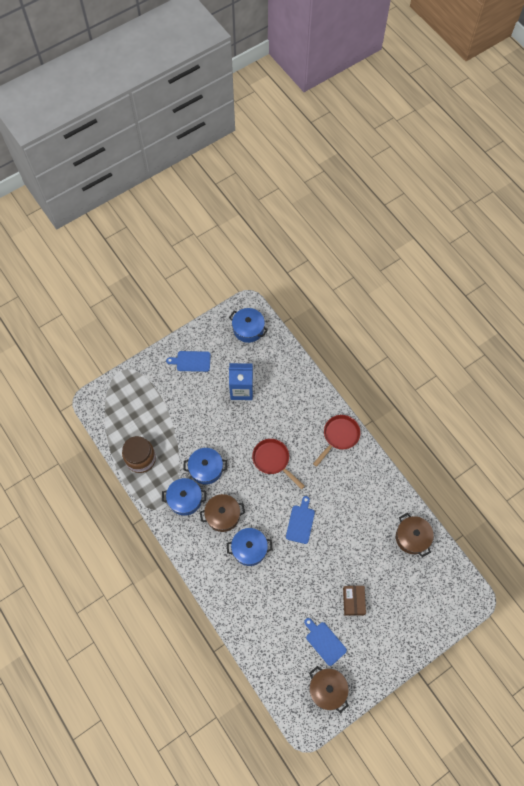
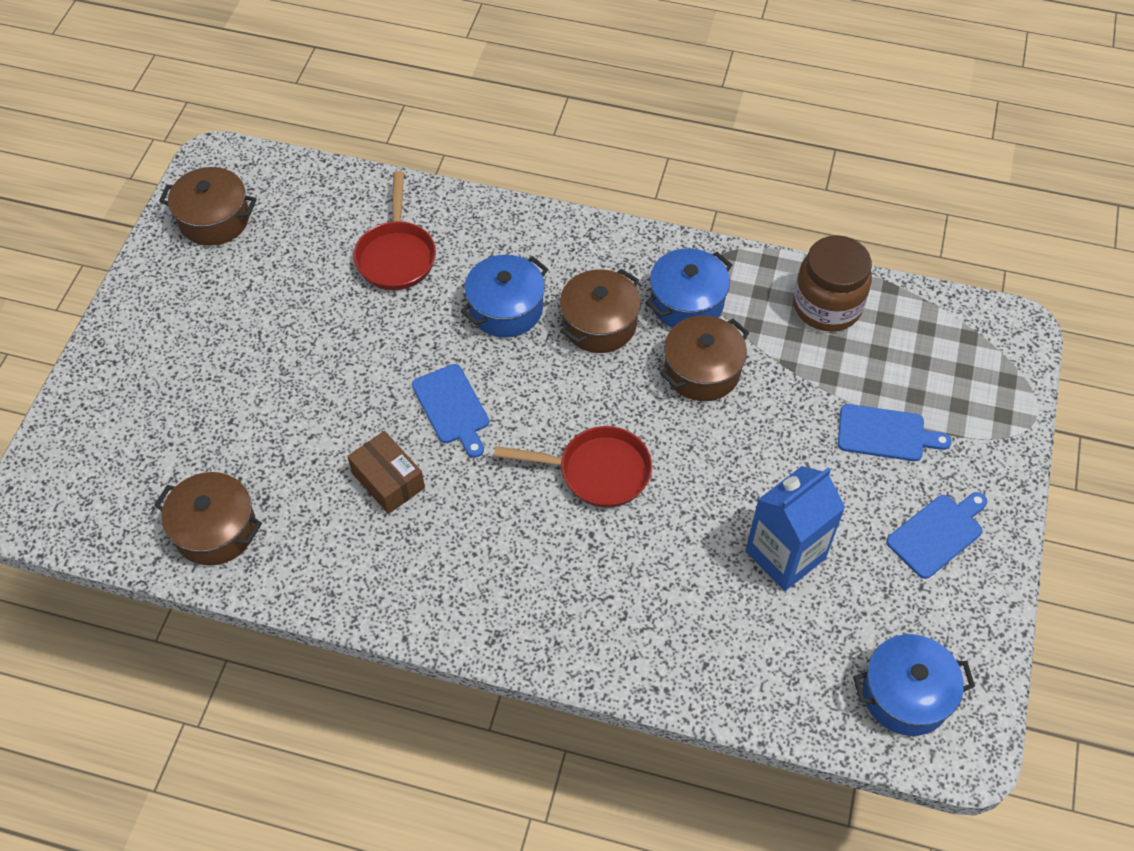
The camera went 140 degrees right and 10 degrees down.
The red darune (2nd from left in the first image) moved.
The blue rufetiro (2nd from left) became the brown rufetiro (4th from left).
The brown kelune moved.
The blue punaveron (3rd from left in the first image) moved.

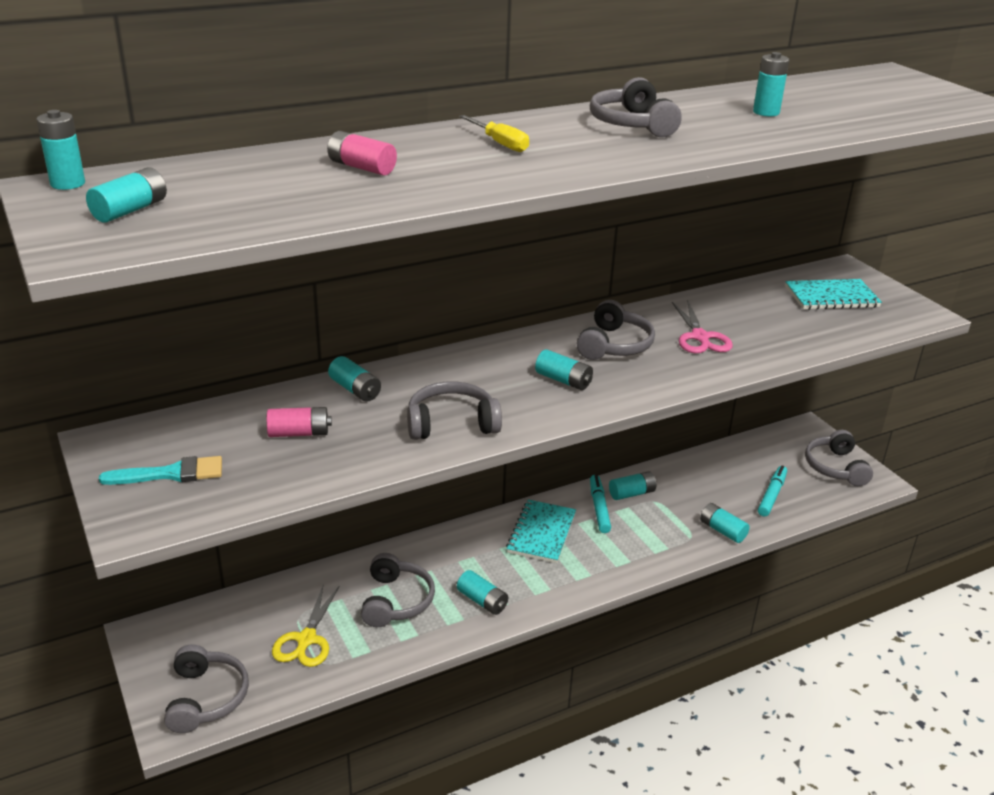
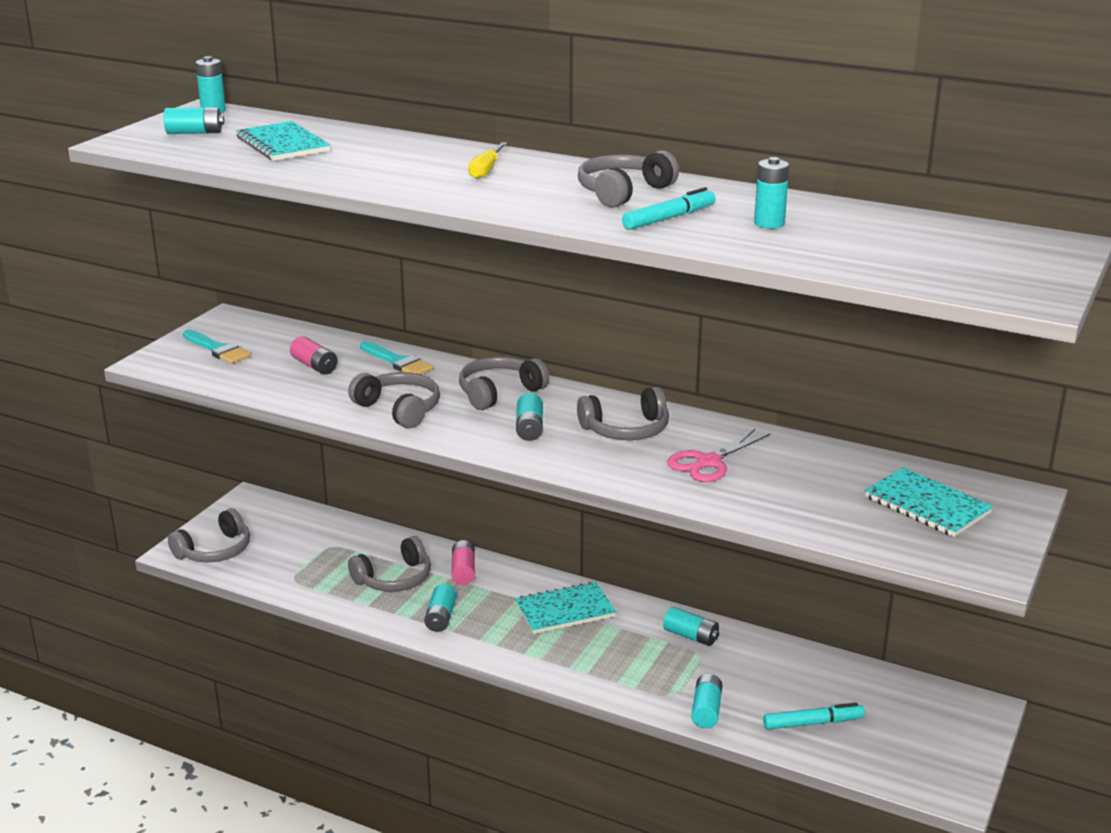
The camera went 55 degrees right and 5 degrees down.
The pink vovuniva (2nd from left) moved.
The turquoise vovuniva (3rd from left) was replaced by the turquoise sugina (2nd from left).
The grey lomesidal (6th from left in the first image) moved.
The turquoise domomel (1st from left) moved.
The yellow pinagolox disappeared.
The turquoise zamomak (1st from left) appeared.

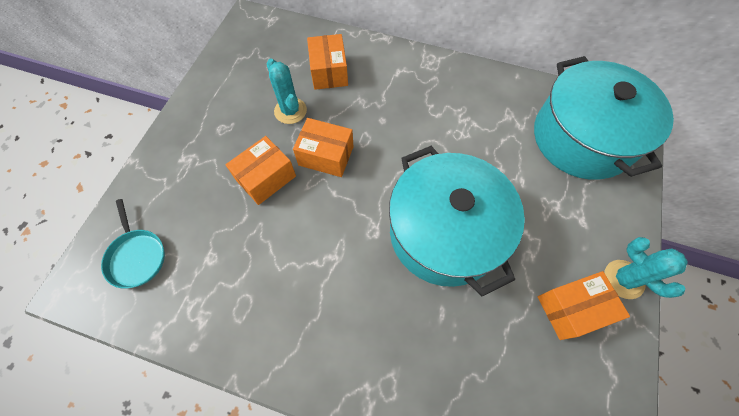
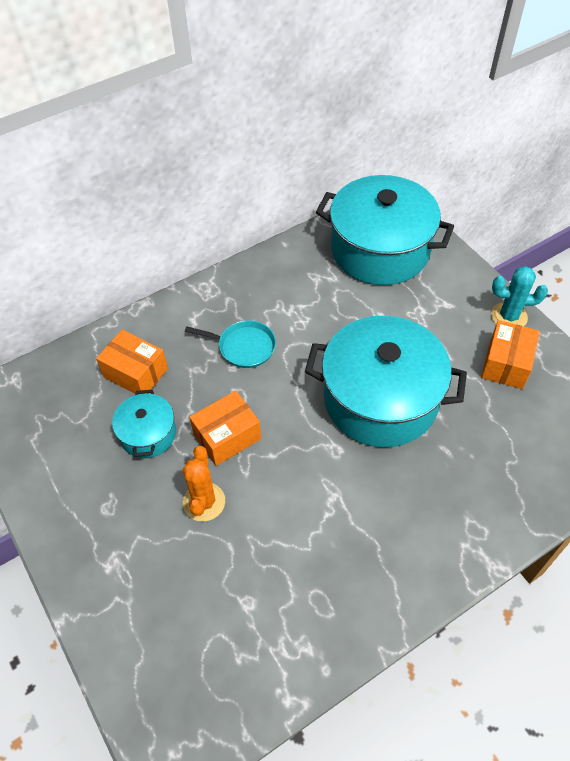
The camera went 50 degrees left and 10 degrees down.
The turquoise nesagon (1st from left) was replaced by the turquoise rufetiro (1st from left).
The orange kelune (1st from left) was replaced by the orange nesagon.
The turquoise darune moved.

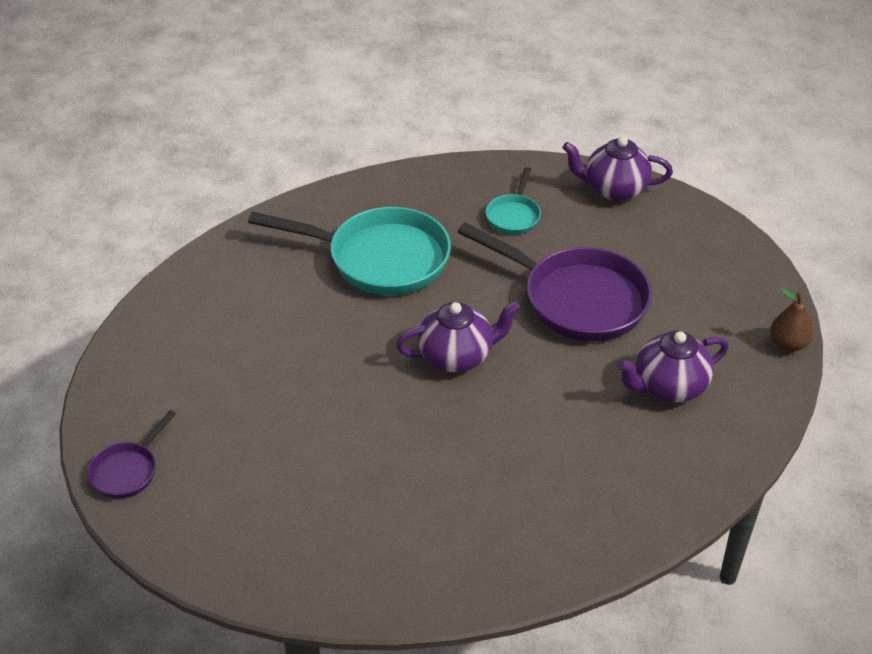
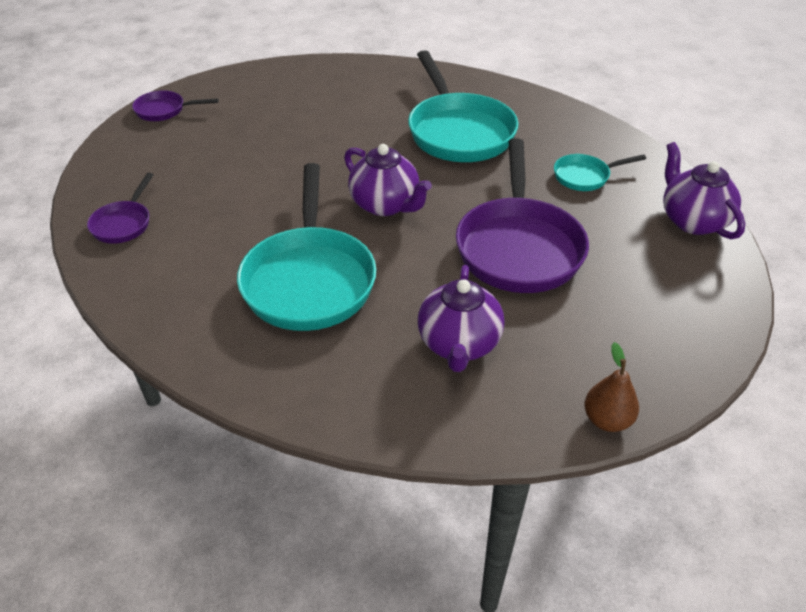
The camera went 60 degrees right and 0 degrees up.
The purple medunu (3rd from left in the first image) turned 120 degrees counterclockwise.
The turquoise darune (1st from left) appeared.
The purple darune (1st from left) appeared.

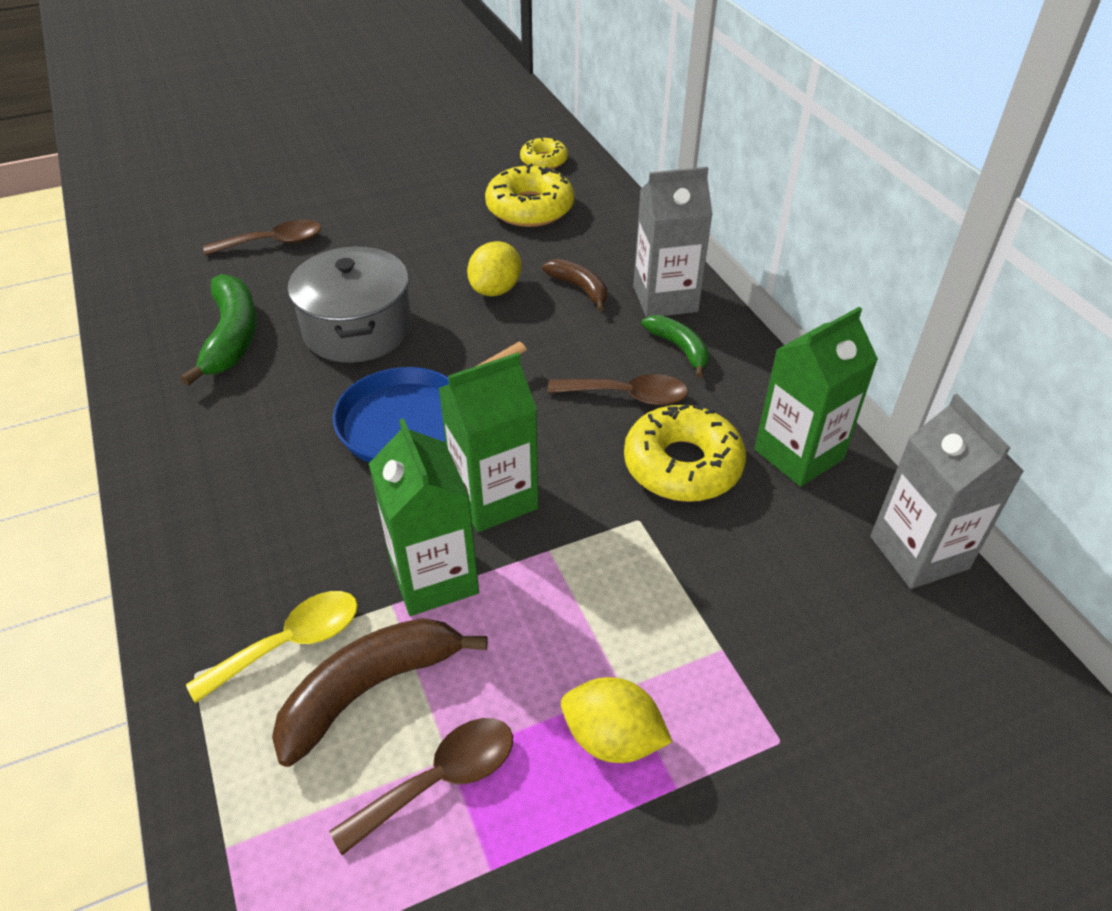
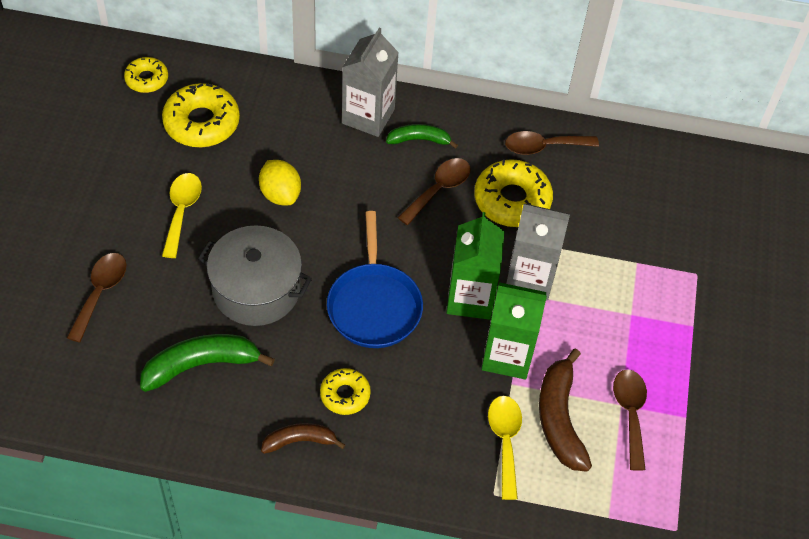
The camera went 60 degrees left and 10 degrees up.
The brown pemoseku (2nd from left in the first image) moved.
The green pemoseku (1st from left) turned 45 degrees counterclockwise.
The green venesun (3rd from left) was replaced by the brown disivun (3rd from left).
The grey venesun (2nd from left) moved.
The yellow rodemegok (2nd from left) disappeared.
The yellow disivun (1st from left) appeared.
The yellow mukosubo (3rd from left) appeared.

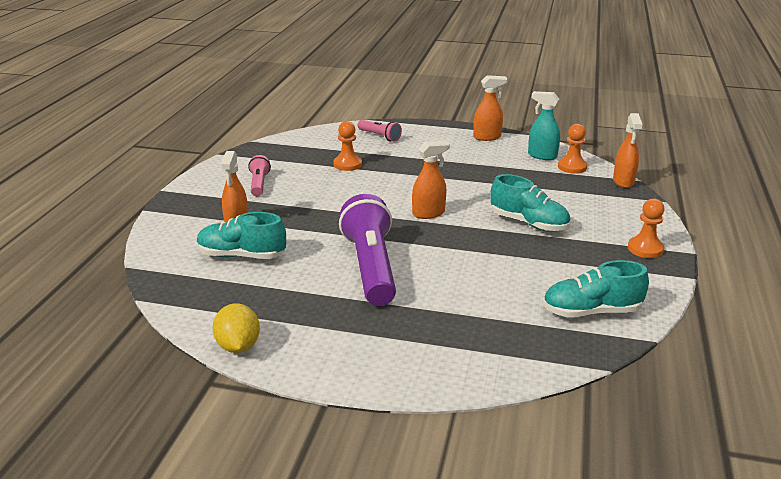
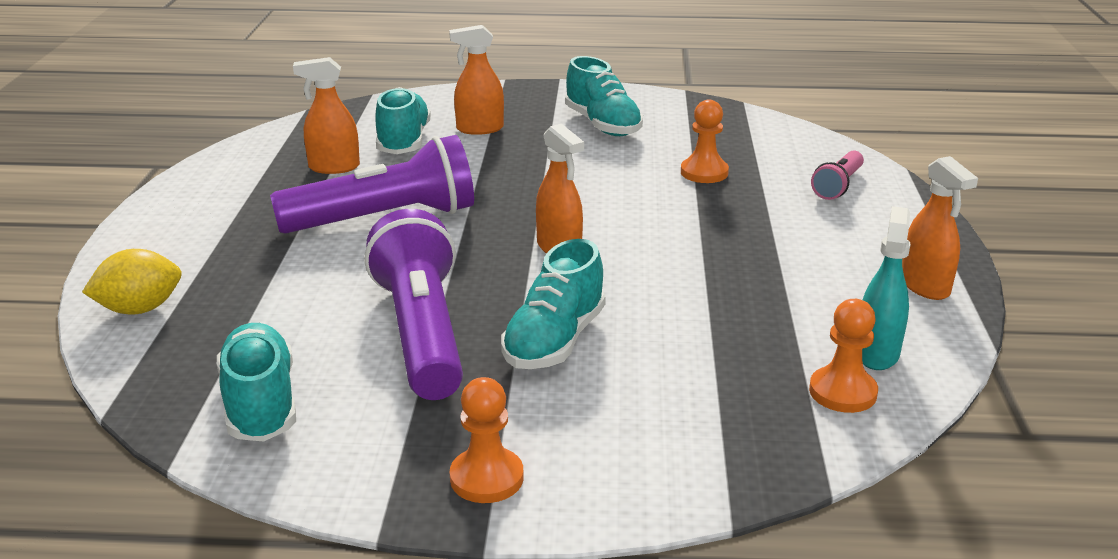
The camera went 80 degrees right and 0 degrees up.
The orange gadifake (4th from left in the first image) moved.
The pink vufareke (1st from left) was replaced by the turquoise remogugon (4th from left).
The yellow rodemegok moved.
The purple vufareke (2nd from left) appeared.

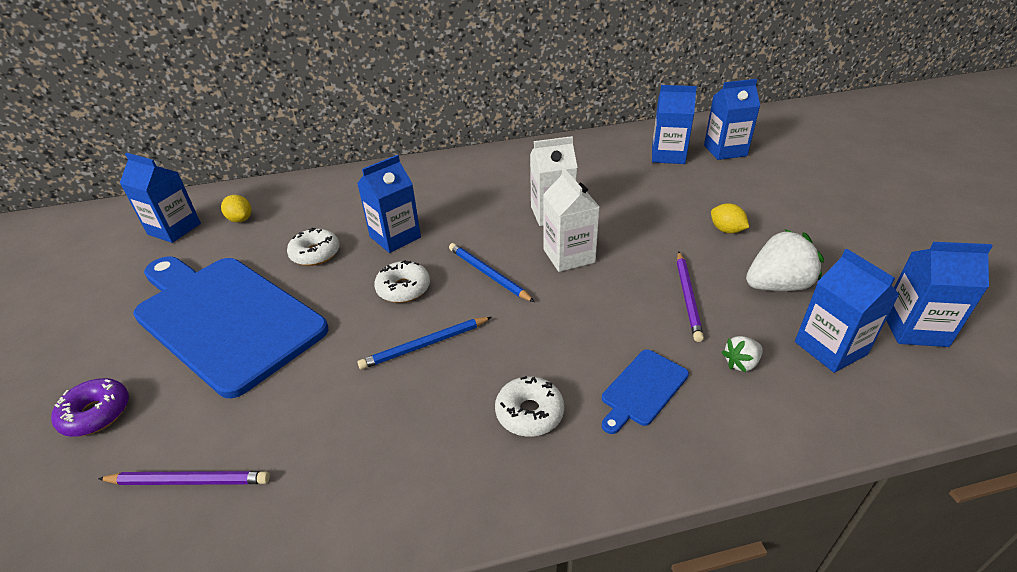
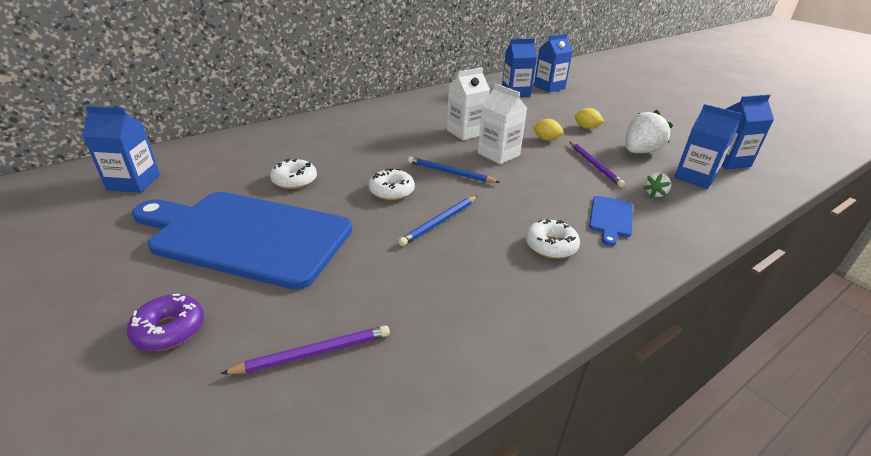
The camera went 25 degrees left and 5 degrees down.
The blue venesun (2nd from left) disappeared.
The yellow rodemegok (1st from left) moved.

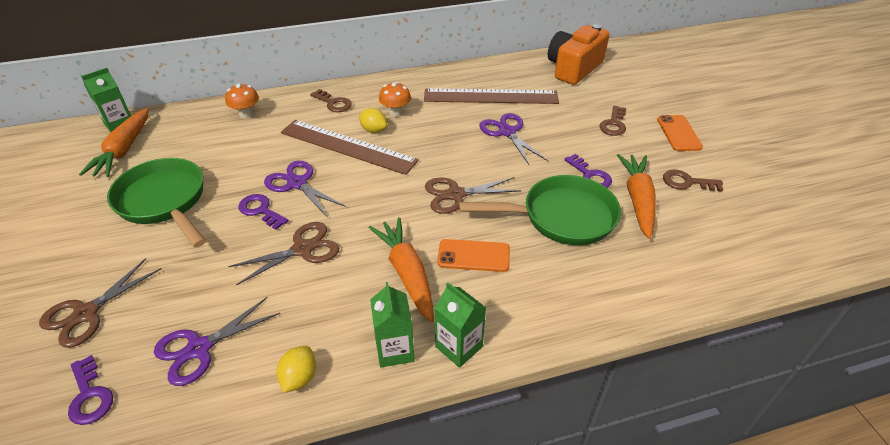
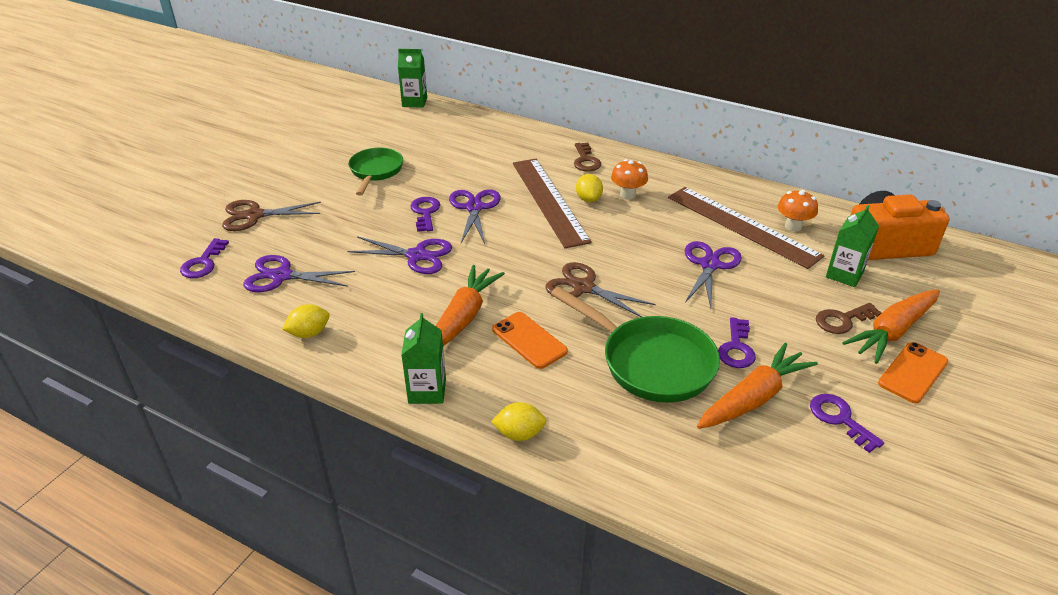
The camera went 45 degrees right and 5 degrees down.
The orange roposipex (1st from left in the first image) moved.
The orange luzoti (1st from left in the first image) moved.
The green darune (1st from left) changed to 0.65 times the size.
The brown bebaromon (3rd from left) became the purple bebaromon (4th from left).
The brown pinagolox (2nd from left) became the purple pinagolox (2nd from left).
The green venesun (2nd from left in the first image) moved.
The yellow rodemegok (2nd from left) appeared.

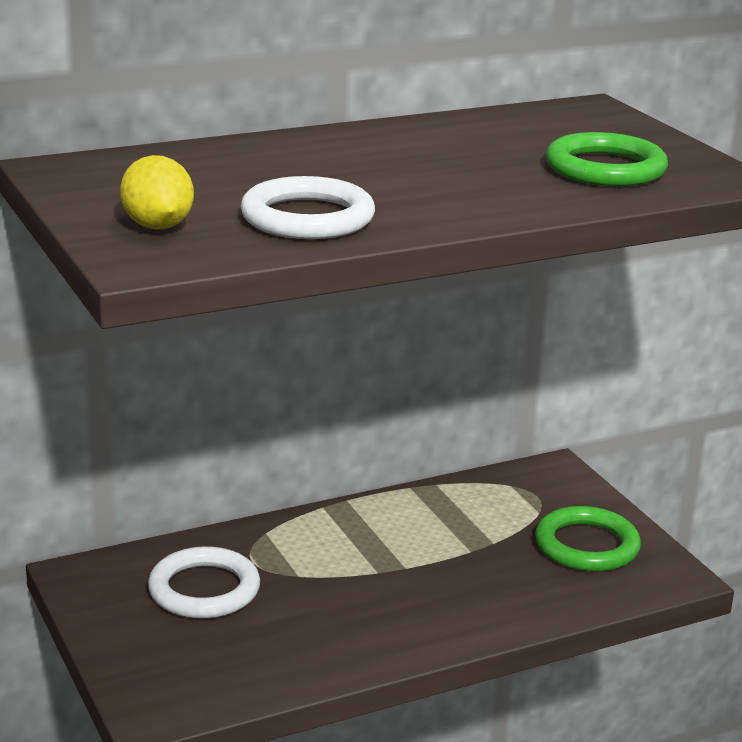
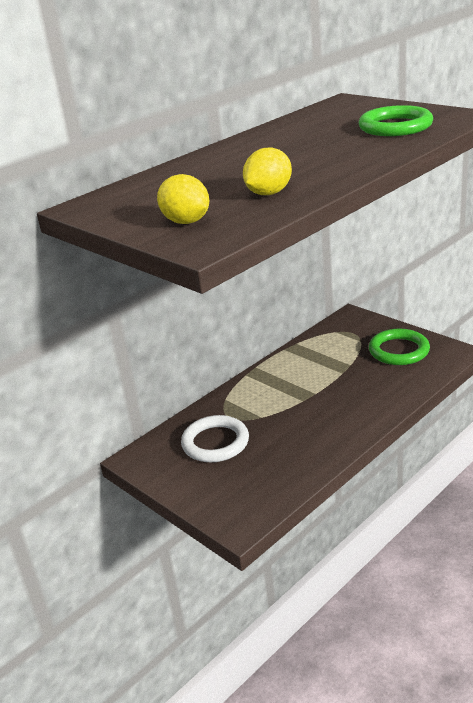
The camera went 15 degrees left and 5 degrees up.
The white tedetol (2nd from left) was replaced by the yellow rodemegok (2nd from left).

